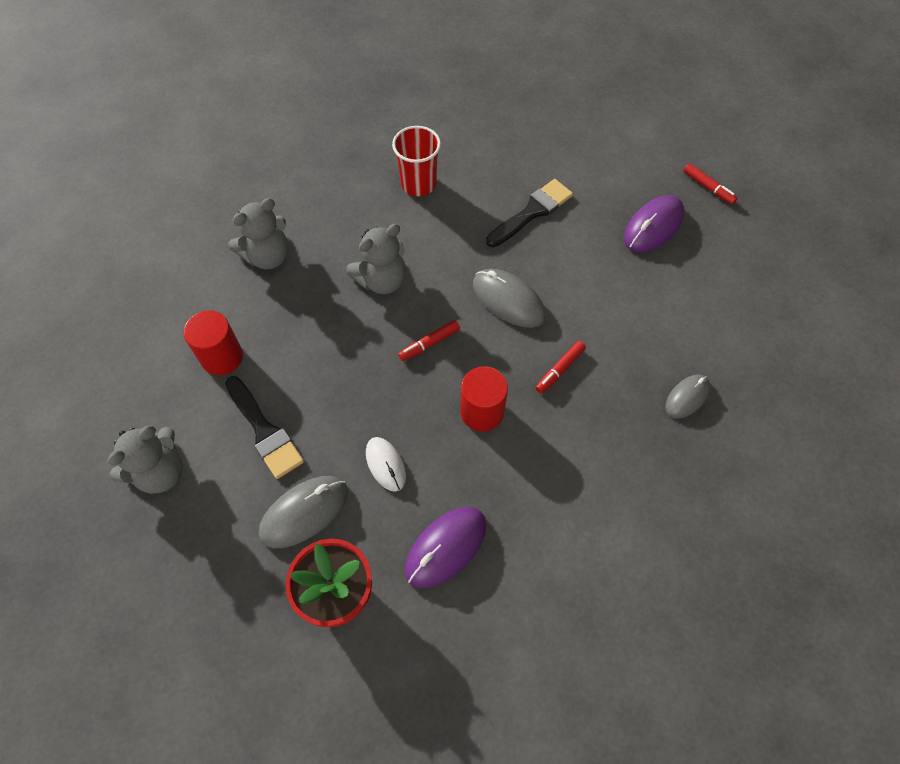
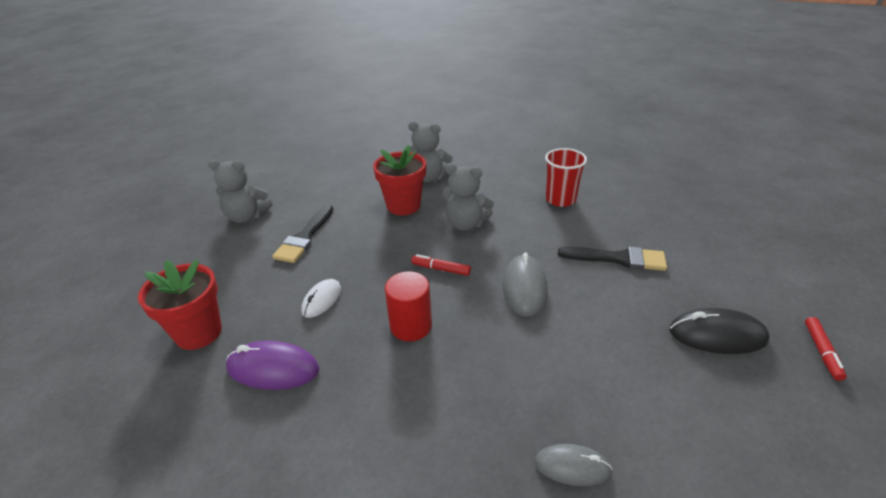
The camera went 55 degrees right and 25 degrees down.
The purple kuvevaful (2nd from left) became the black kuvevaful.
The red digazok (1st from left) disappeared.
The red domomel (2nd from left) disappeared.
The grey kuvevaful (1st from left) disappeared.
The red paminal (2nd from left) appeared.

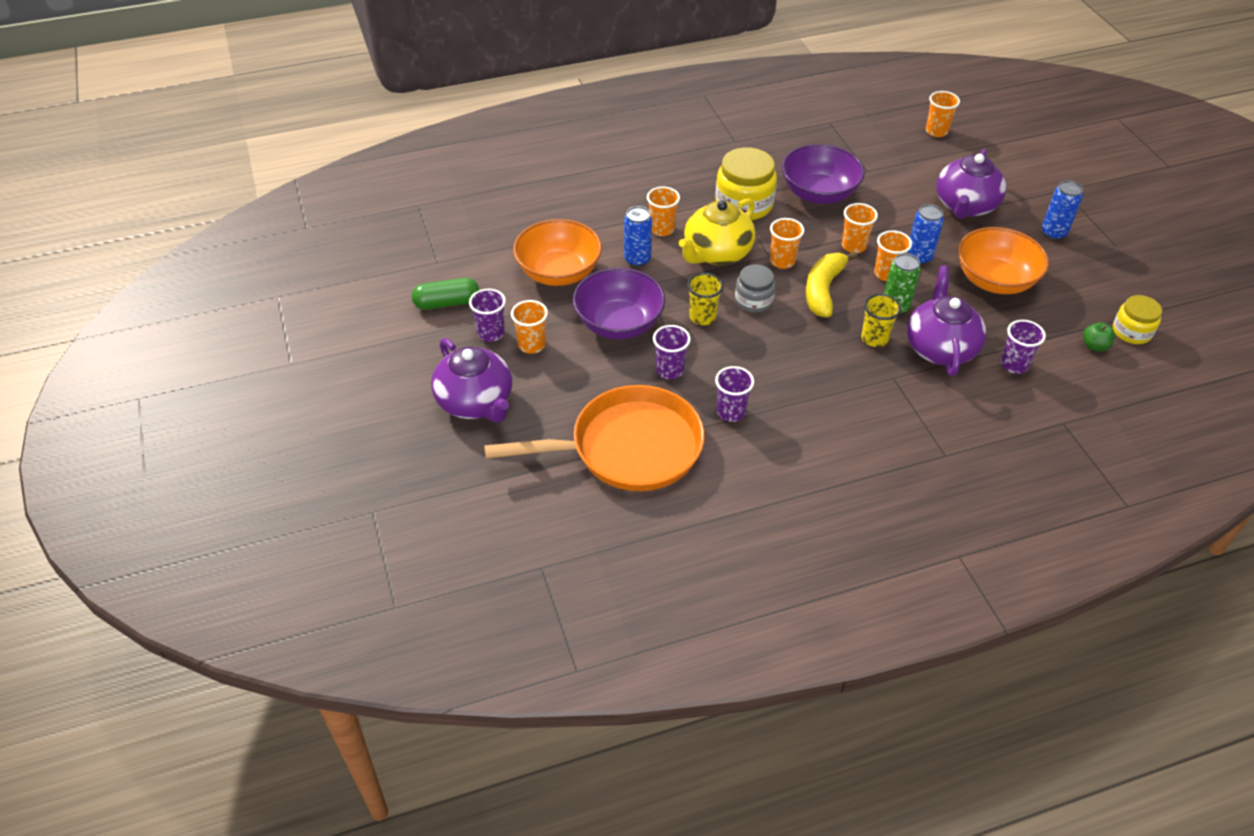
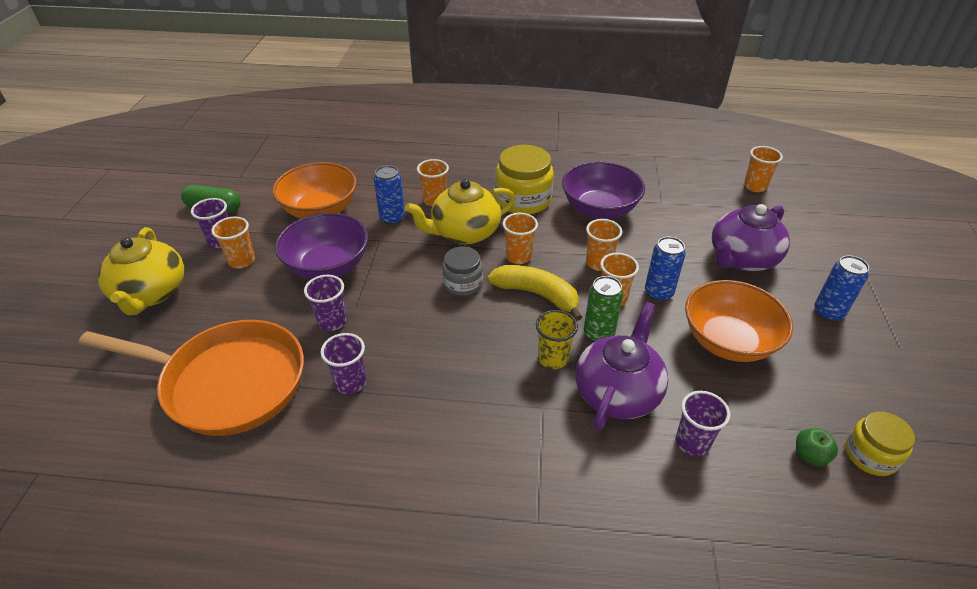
The camera went 25 degrees right and 5 degrees down.
The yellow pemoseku turned 75 degrees clockwise.
The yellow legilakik (1st from left) disappeared.
The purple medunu (1st from left) became the yellow medunu (1st from left).

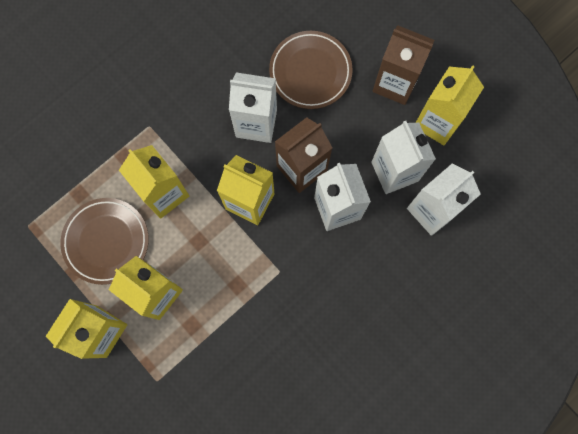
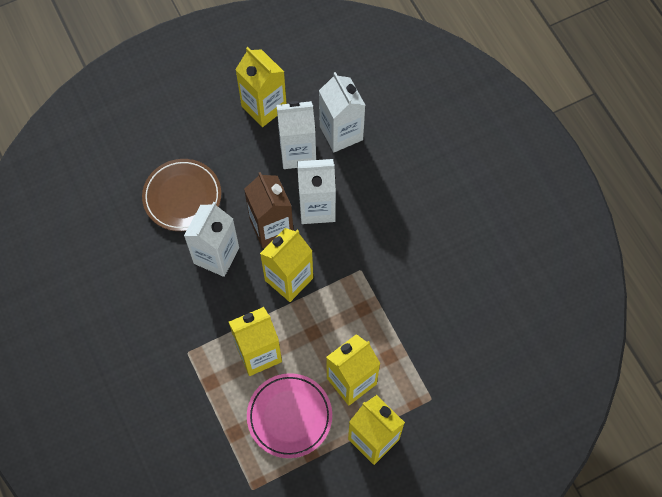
The camera went 75 degrees left and 10 degrees down.
The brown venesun (2nd from left) disappeared.
The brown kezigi (1st from left) became the pink kezigi.

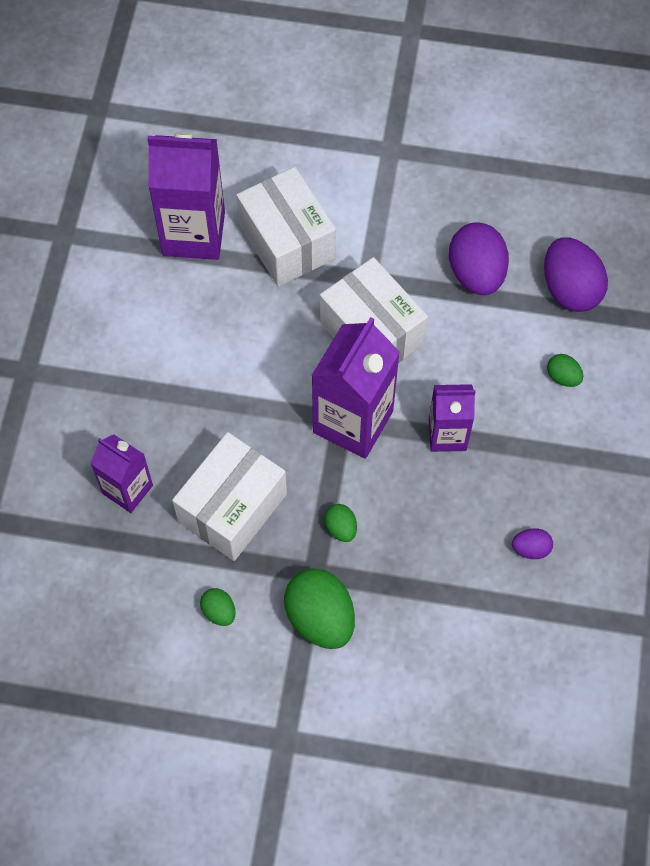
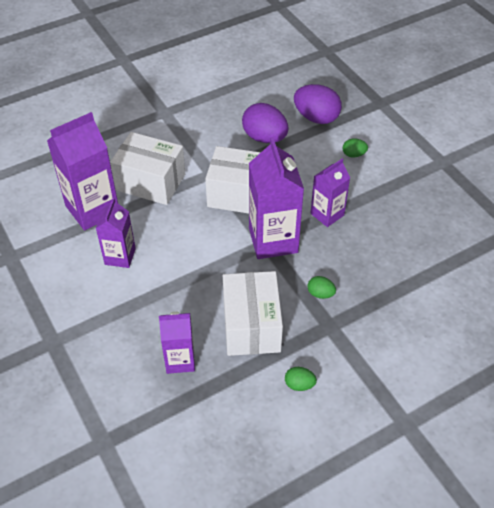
The camera went 40 degrees left and 15 degrees down.
The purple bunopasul (2nd from left) disappeared.
The green bunopasul (2nd from left) disappeared.
The purple venesun (2nd from left) appeared.

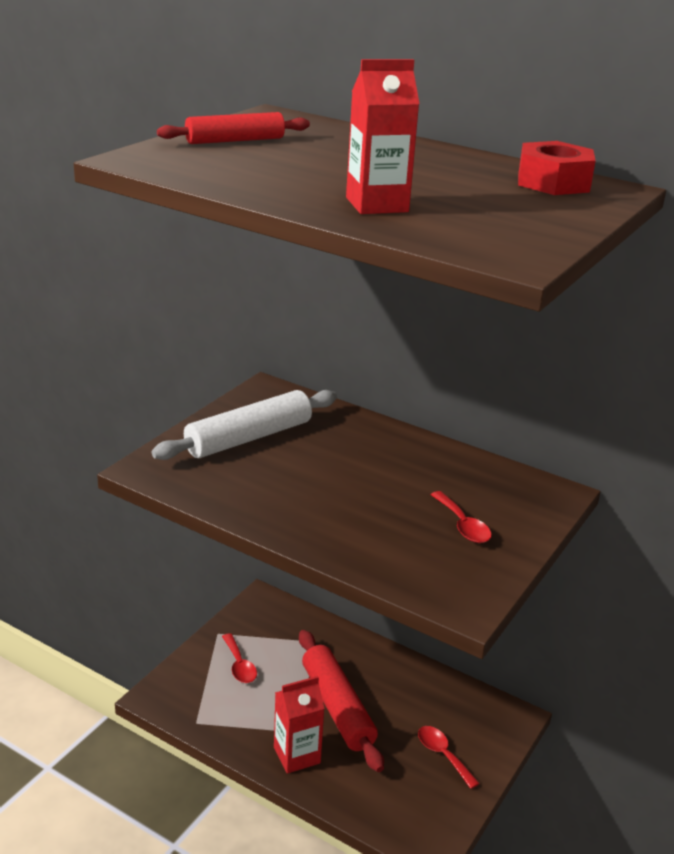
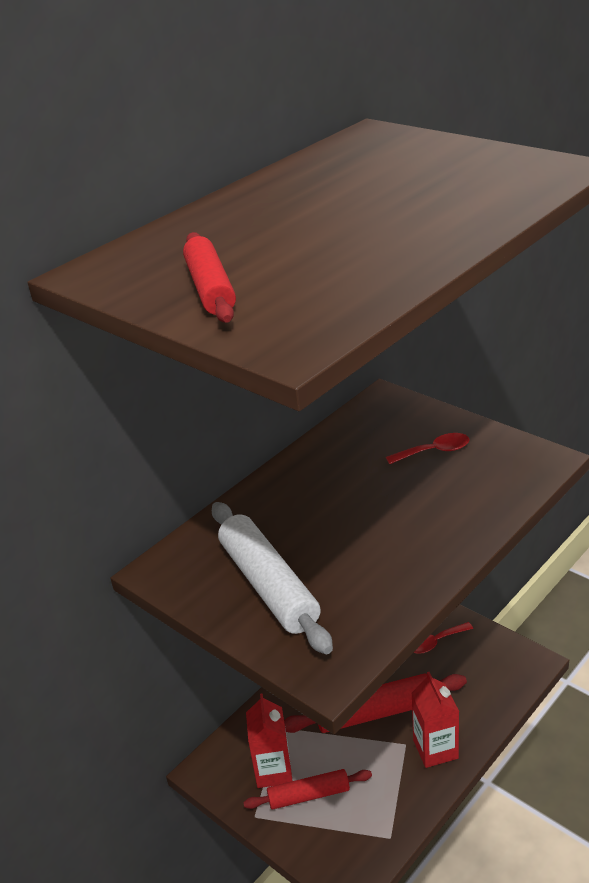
The camera went 75 degrees left and 5 degrees up.
The red venesun (2nd from left in the first image) moved.
The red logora disappeared.
The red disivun (1st from left) was replaced by the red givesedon (2nd from left).

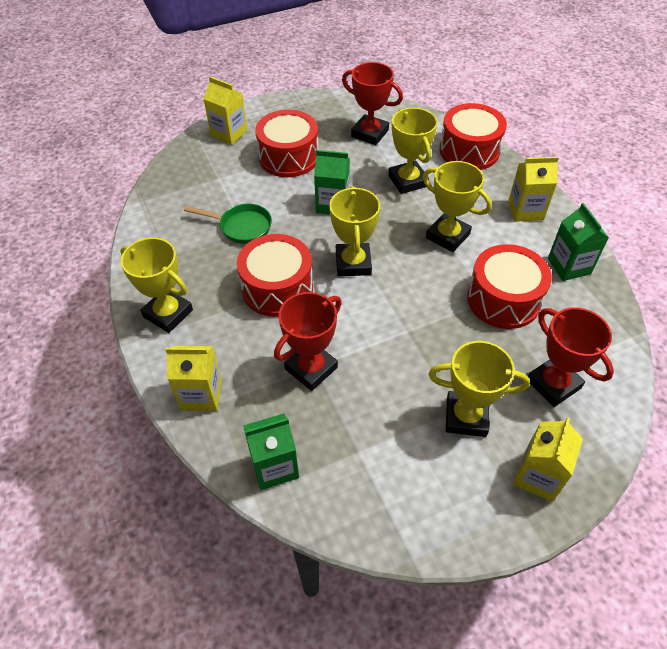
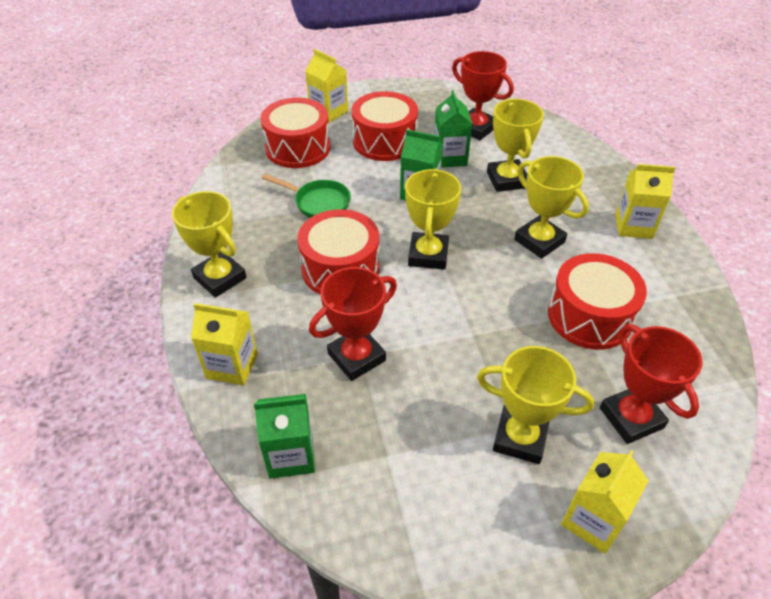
The camera went 10 degrees right and 5 degrees down.
The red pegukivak (3rd from left in the first image) moved.
The green venesun (3rd from left) moved.

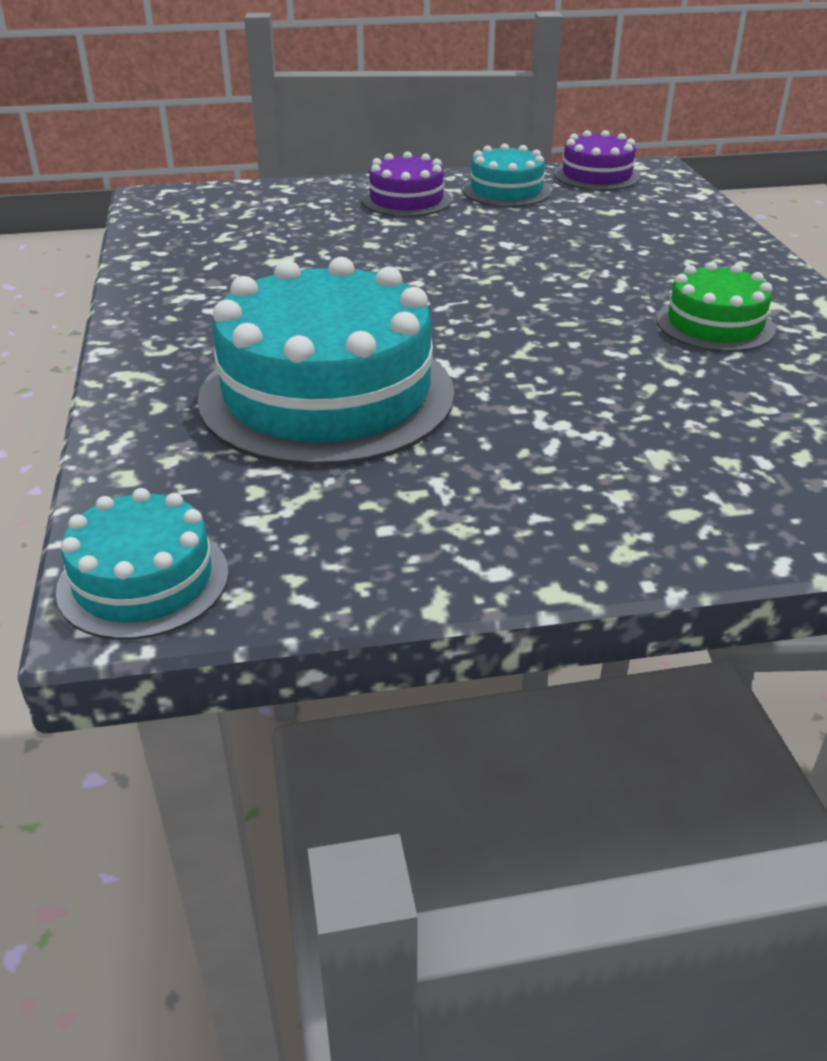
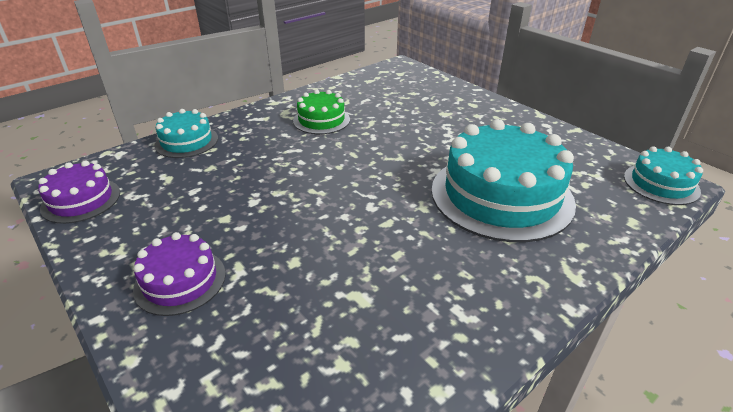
The camera went 120 degrees left and 0 degrees up.
The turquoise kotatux (3rd from left in the first image) moved.

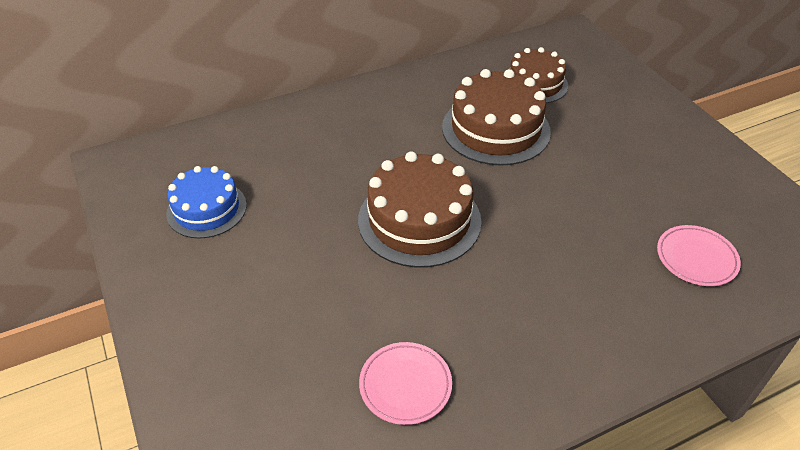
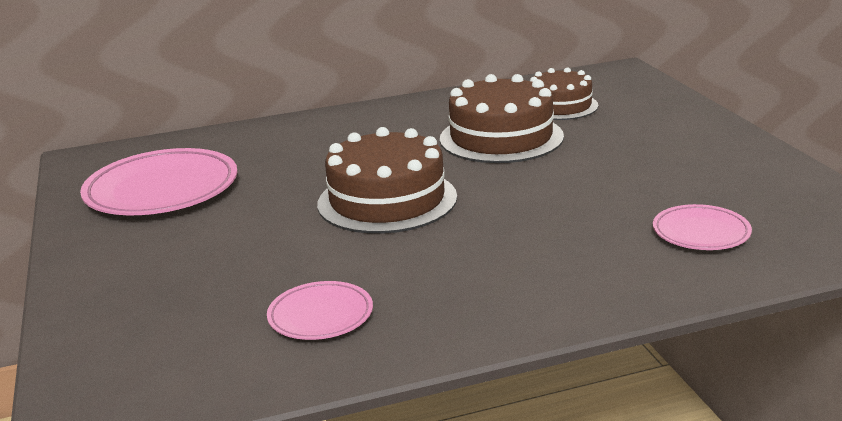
The camera went 10 degrees right and 20 degrees down.
The blue kotatux was replaced by the pink kezigi (1st from left).

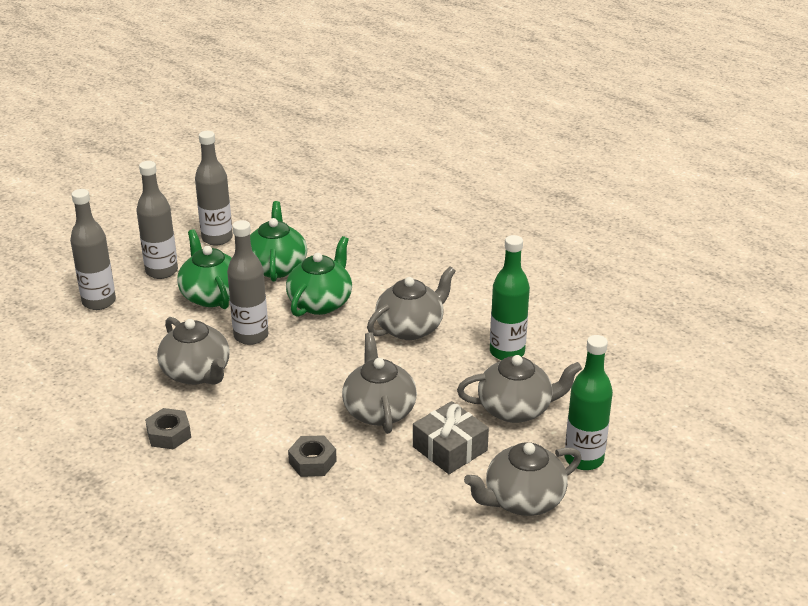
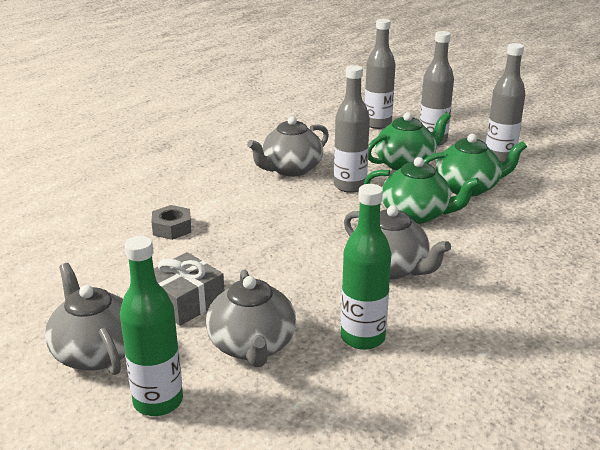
The camera went 85 degrees right and 5 degrees down.
The grey medunu (2nd from left) disappeared.
The grey logora (1st from left) disappeared.

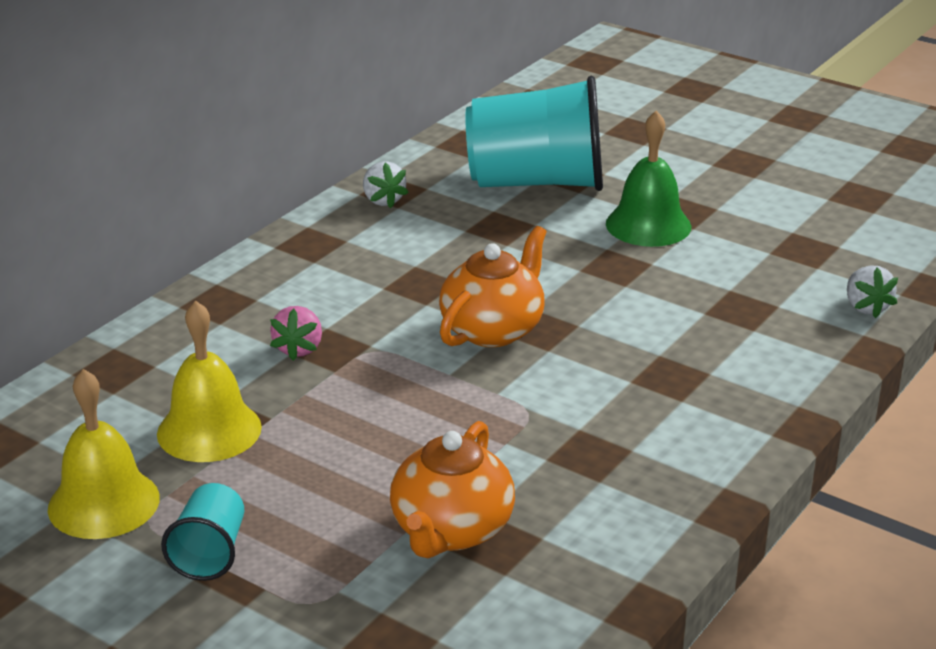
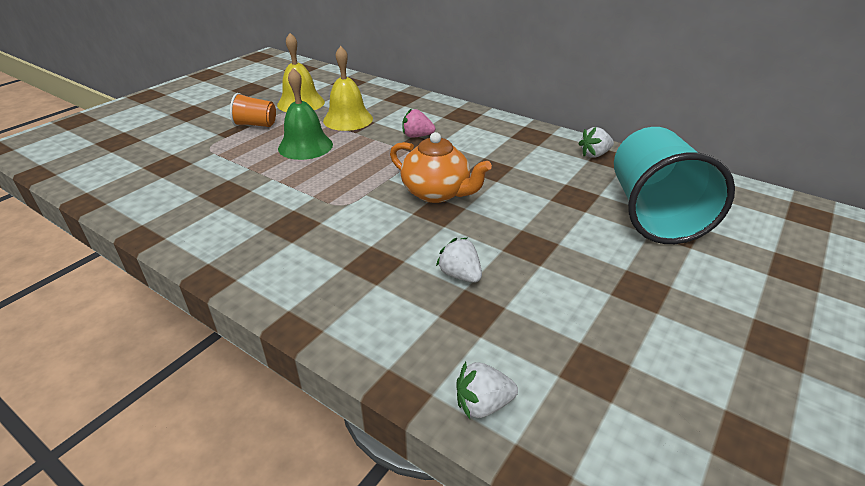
The camera went 90 degrees right and 5 degrees up.
The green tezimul moved.
The orange medunu (1st from left) disappeared.
The turquoise legilakik (1st from left) became the orange legilakik.
The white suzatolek (1st from left) appeared.

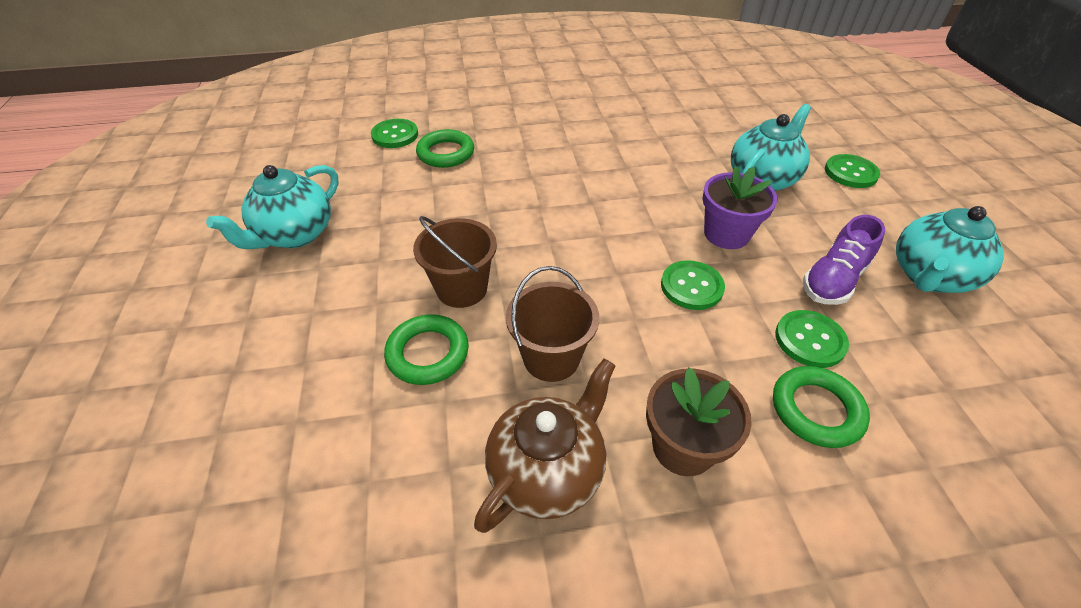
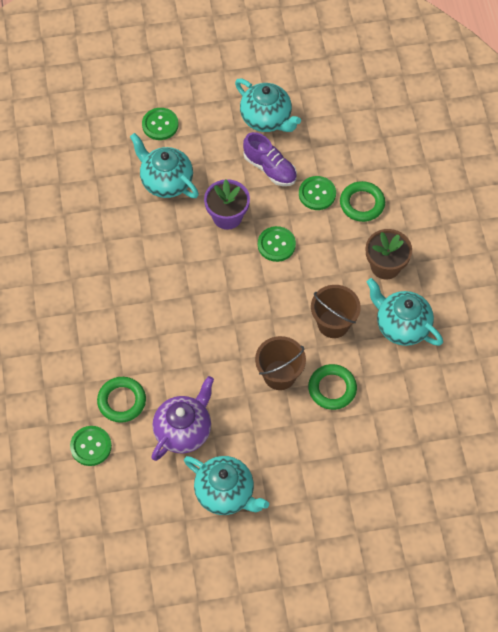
The camera went 90 degrees left and 15 degrees up.
The brown medunu became the turquoise medunu (4th from left).
The purple medunu appeared.

